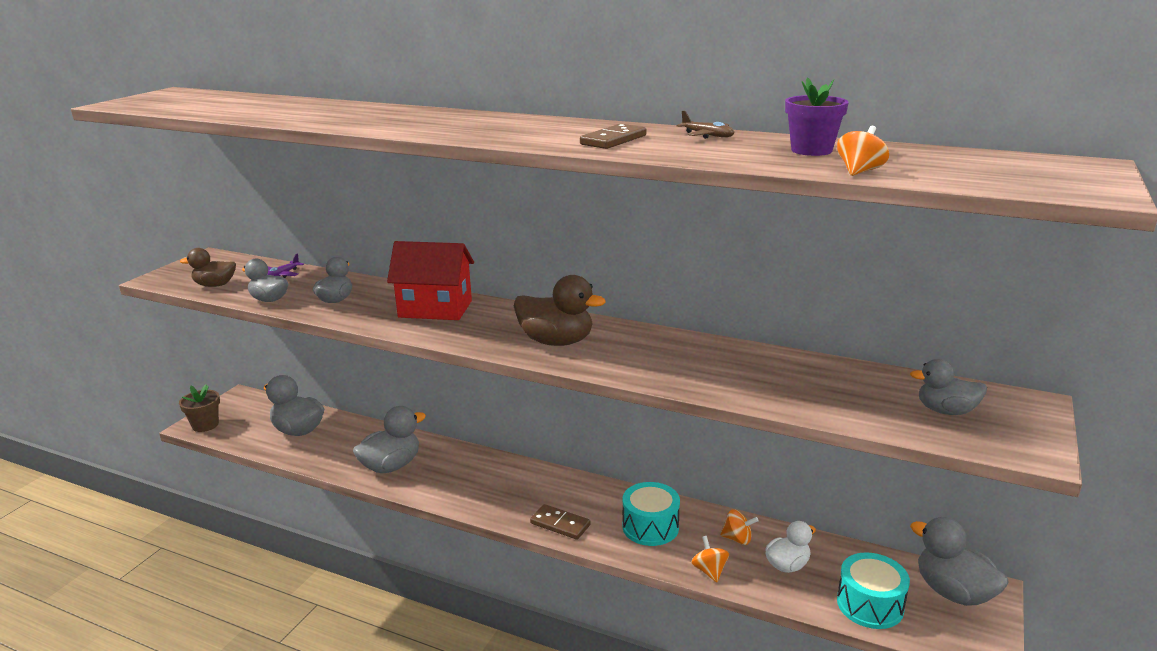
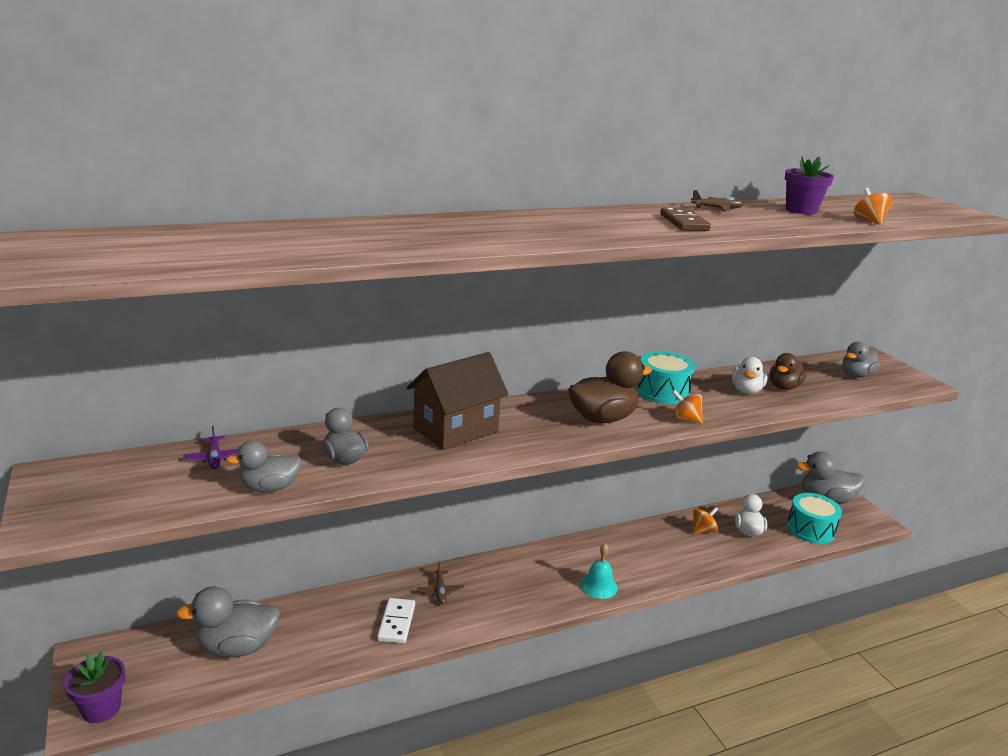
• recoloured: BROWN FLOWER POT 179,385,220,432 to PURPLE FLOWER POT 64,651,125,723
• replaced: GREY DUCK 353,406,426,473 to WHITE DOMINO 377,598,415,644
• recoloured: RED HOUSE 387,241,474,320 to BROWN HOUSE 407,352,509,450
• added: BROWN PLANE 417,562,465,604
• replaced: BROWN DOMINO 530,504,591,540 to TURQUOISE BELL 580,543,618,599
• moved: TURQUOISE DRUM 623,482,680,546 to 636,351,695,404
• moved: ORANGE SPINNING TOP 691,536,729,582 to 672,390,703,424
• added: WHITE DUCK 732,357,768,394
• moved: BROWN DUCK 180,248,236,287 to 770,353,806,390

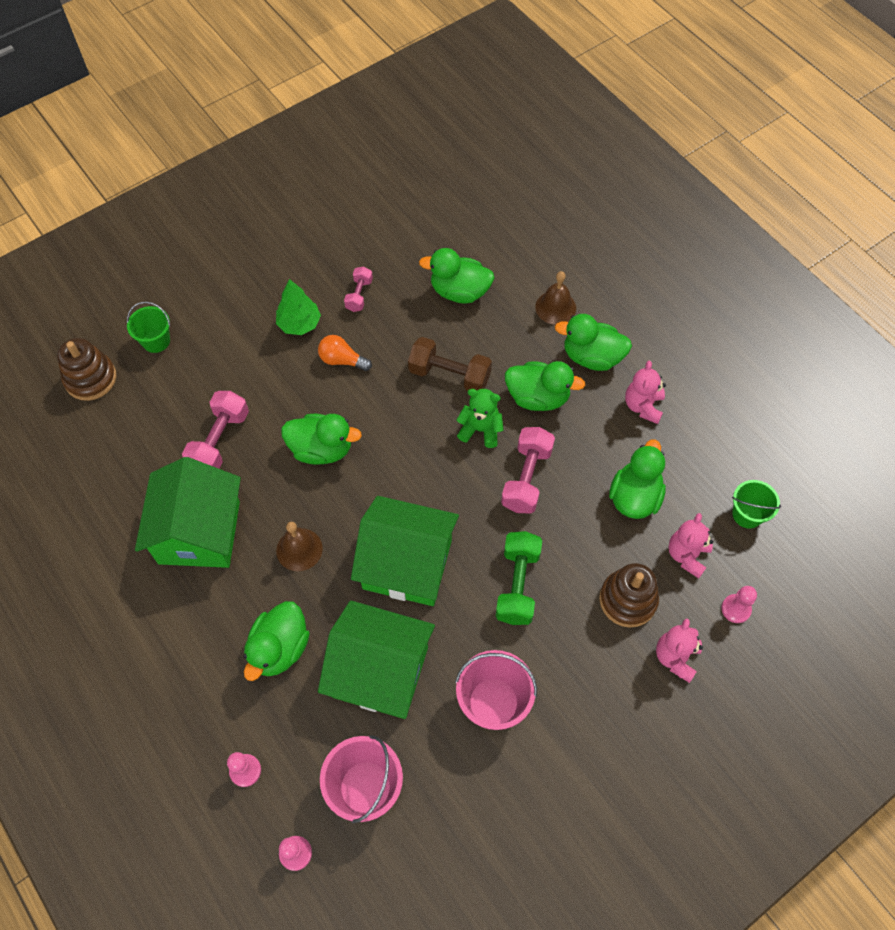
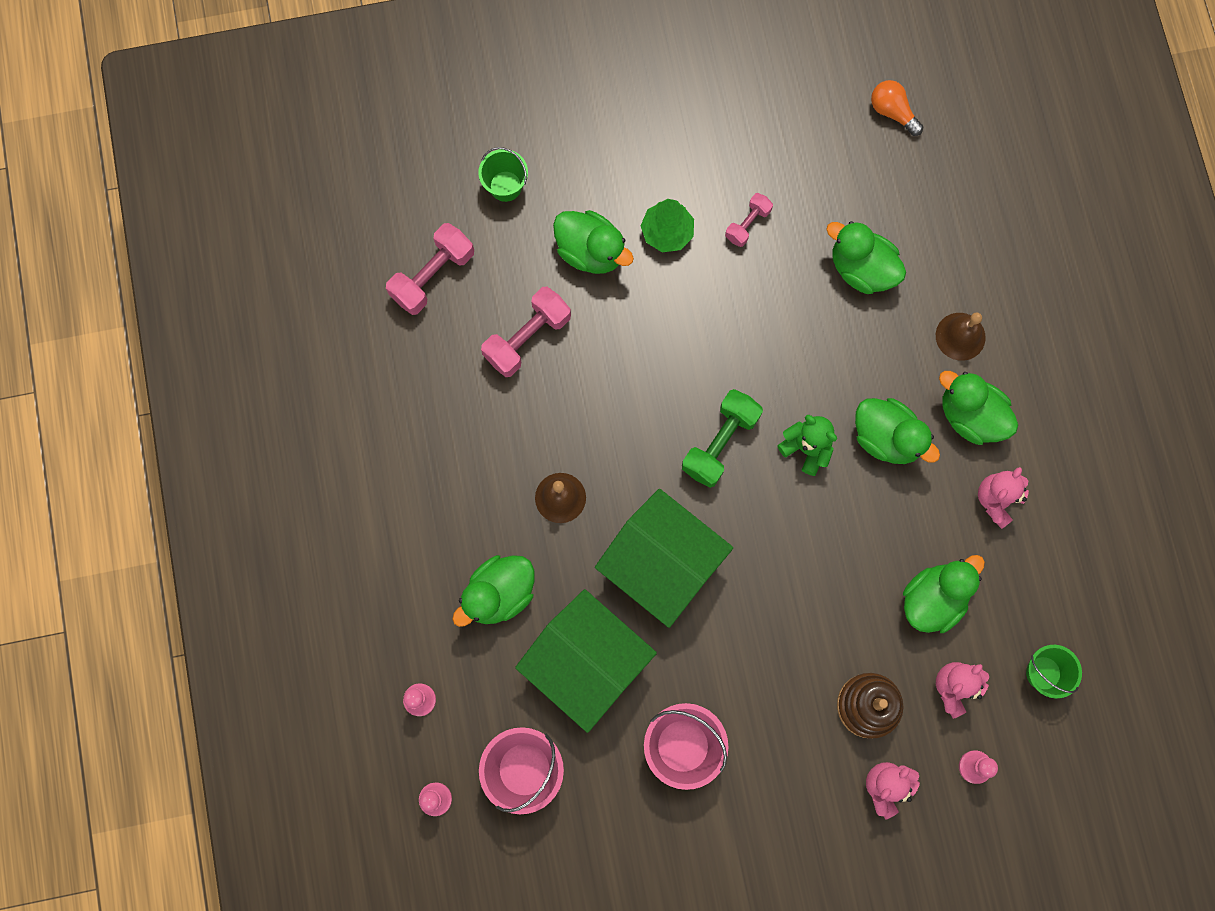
• moved: PINK DUMBBELL 501,427,555,513 to 386,223,474,315
• moved: GREEN DUCK 281,414,362,465 to 553,210,634,274
• moved: GREEN DUMBBELL 496,531,542,625 to 682,389,763,488
• moved: ORANGE LIGHT BULB 318,335,372,371 to 871,80,923,136
• removed: BROWN STACKING TOY 57,338,116,401
• removed: GREEN HOUSE 135,457,241,568
• removed: BROWN DUMBBELL 408,337,492,391

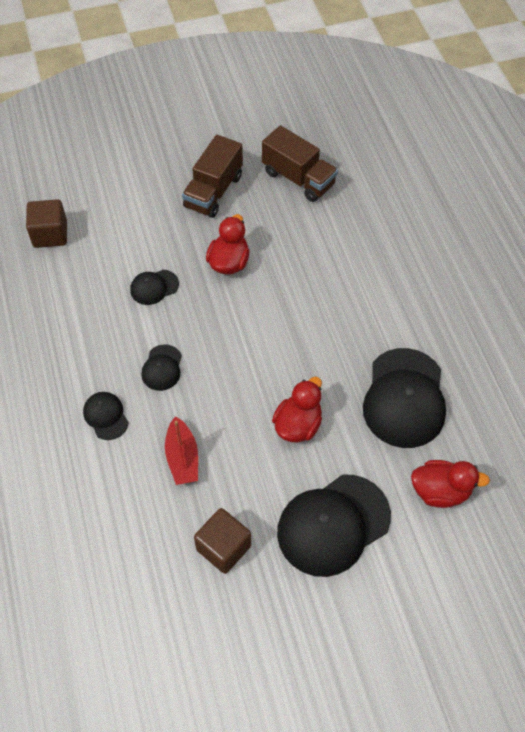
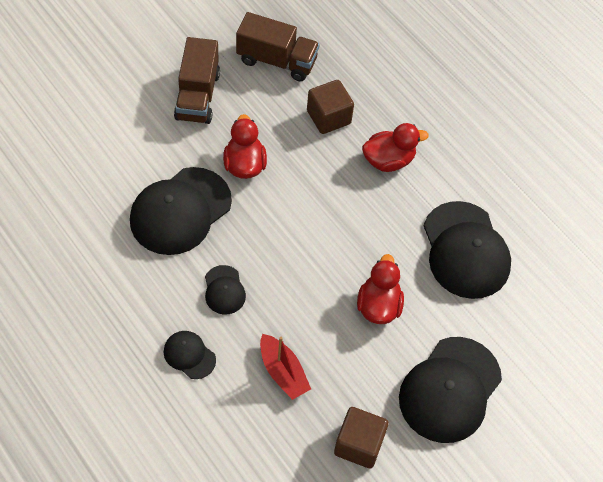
• resized: BLACK CAP 130,270,179,305 = 130,167,232,255 x2.08
• moved: BROWN CUBE 26,199,67,248 to 307,80,354,134
• moved: RED DUCK 411,460,490,508 to 362,123,429,172

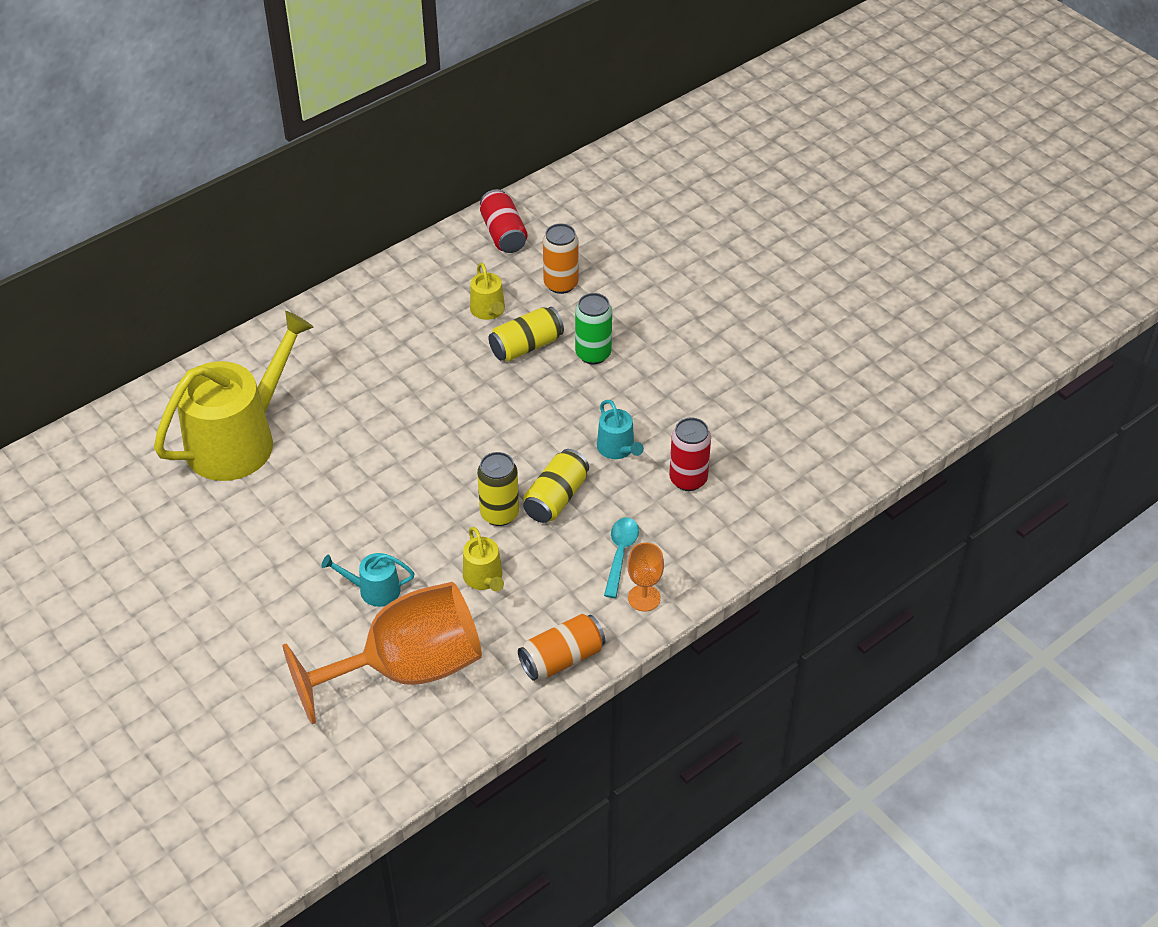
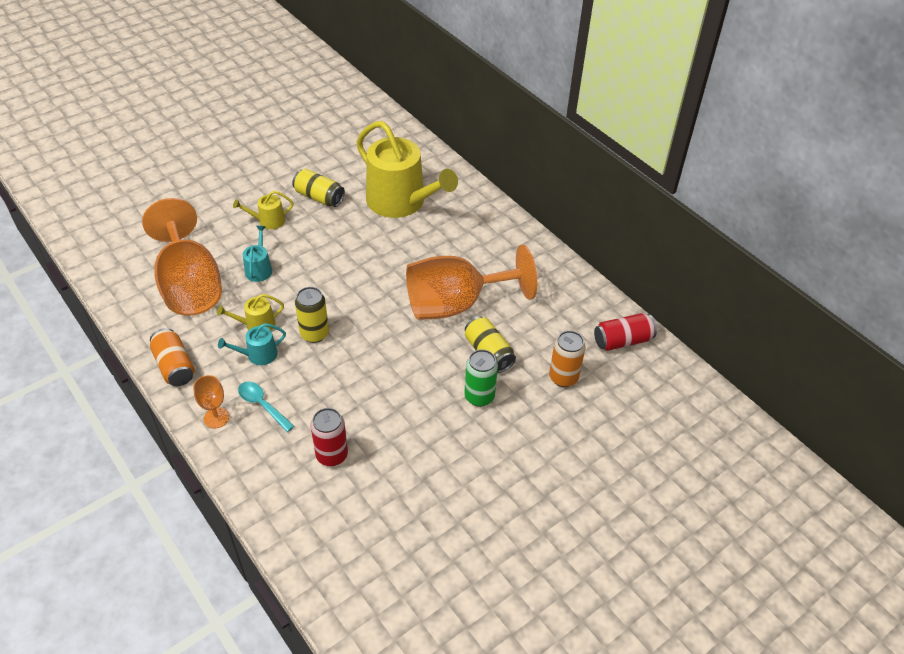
• moved: TURQUOISE WATERING CAN 597,400,644,459 to 218,323,286,365
• moved: YELLOW WATERING CAN 470,263,505,320 to 233,191,293,229
• turned: TURQUOISE SPOON 604,518,639,598 = 238,381,294,432 150 degrees counterclockwise
• moved: YELLOW CAN 523,449,589,523 to 292,169,345,207
• added: ORANGE GOBLET 406,245,537,320

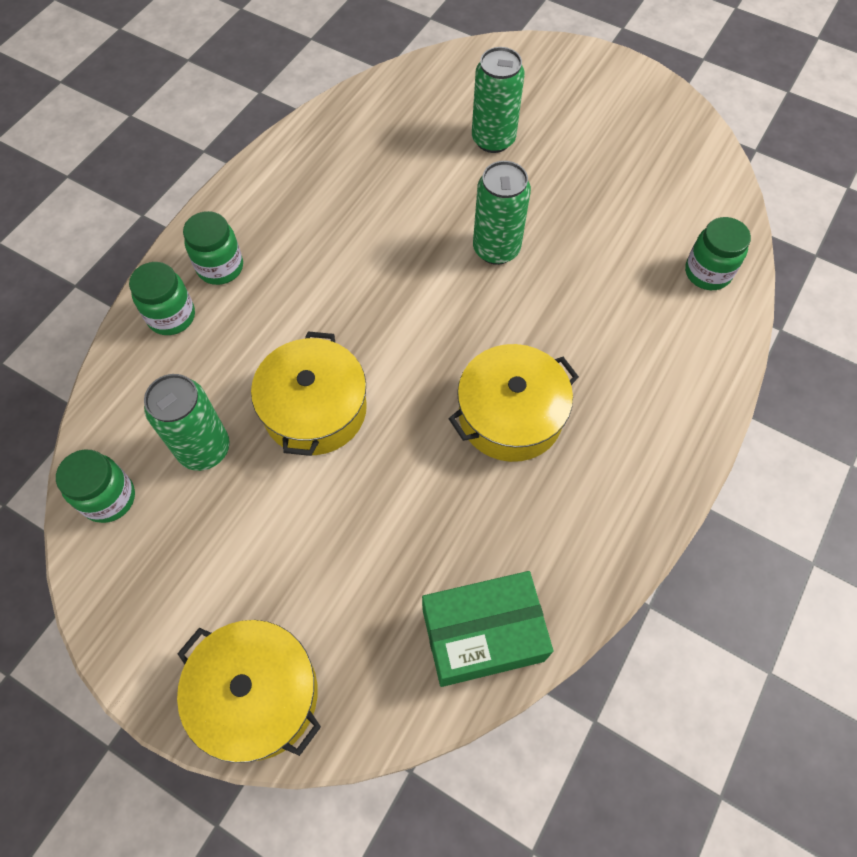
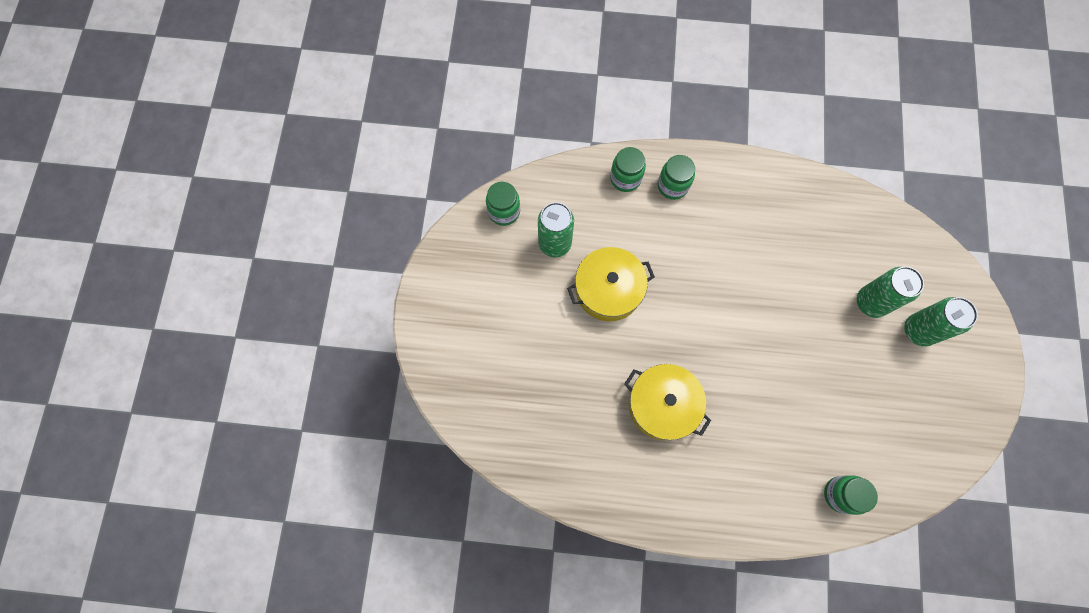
• moved: GREEN CAN 473,161,531,265 to 904,297,978,347
• removed: YELLOW POT 177,620,321,763
• removed: GREEN BOX 422,571,553,687

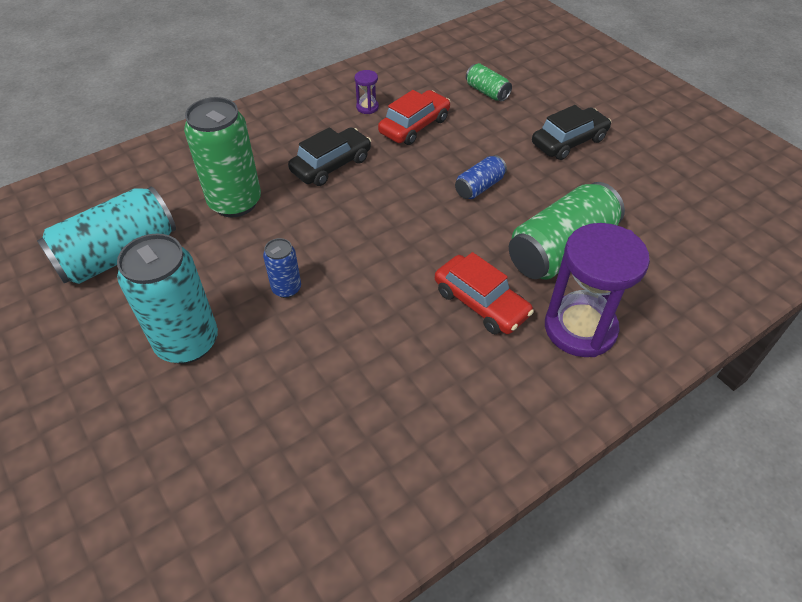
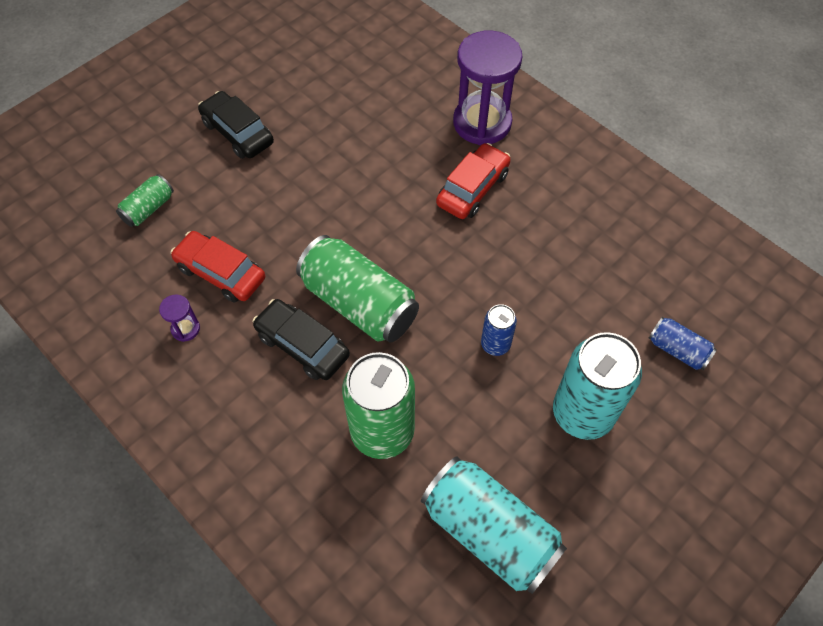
• moved: GREEN CAN 509,182,625,280 to 296,235,419,343
• moved: BLUE CAN 455,155,507,199 to 649,317,717,370

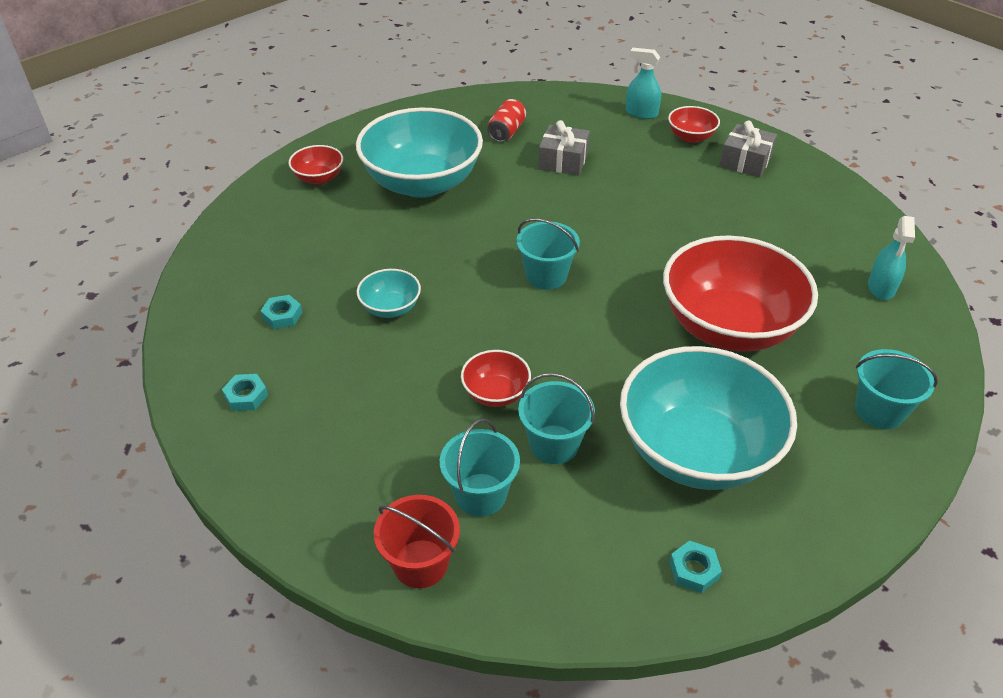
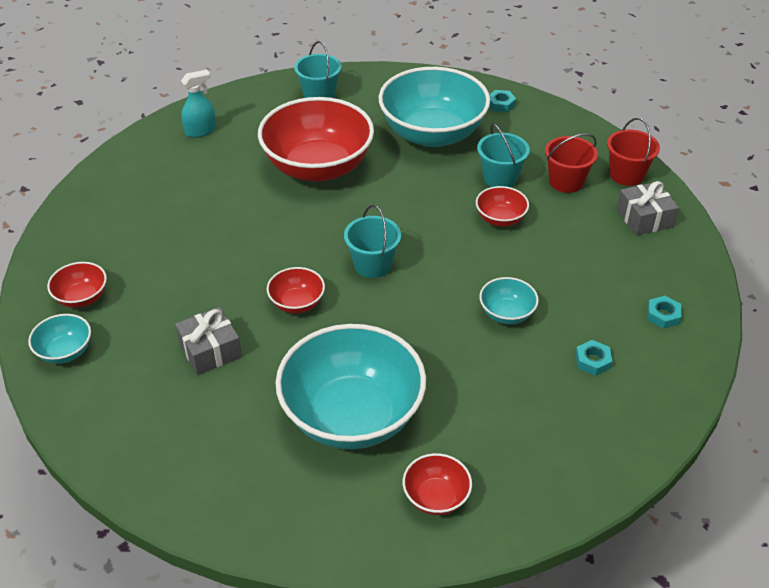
• replaced: TURQUOISE SPRAY BOTTLE 626,48,661,119 to TURQUOISE BOWL 28,314,91,364
• added: RED BOWL 267,267,325,313
• recoloured: TURQUOISE BUCKET 440,419,520,517 to RED BUCKET 545,133,598,193
• moved: GREY GIFT 719,121,777,177 to 616,181,679,236
• removed: RED CAN 487,99,526,142

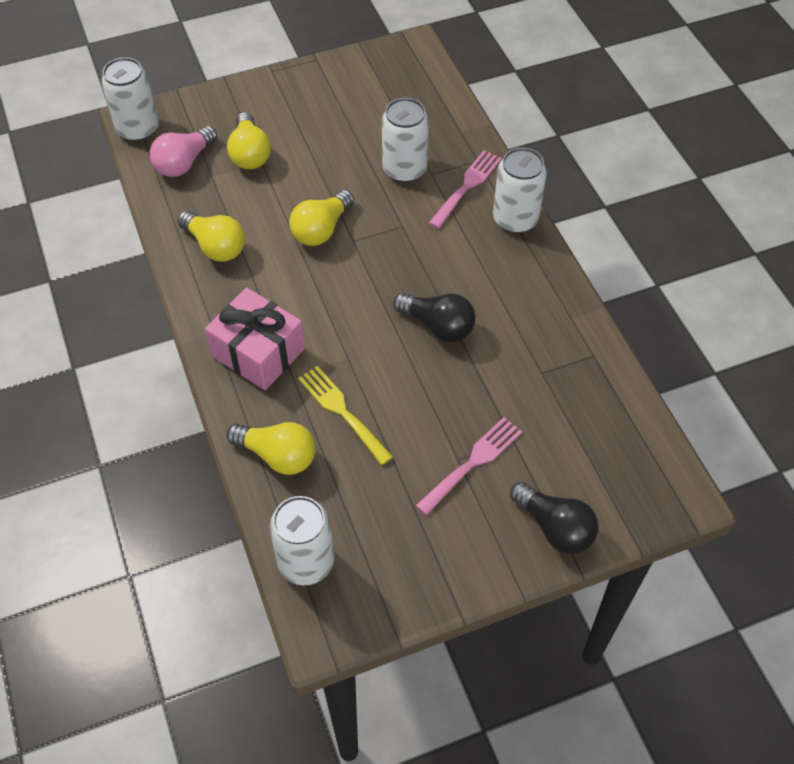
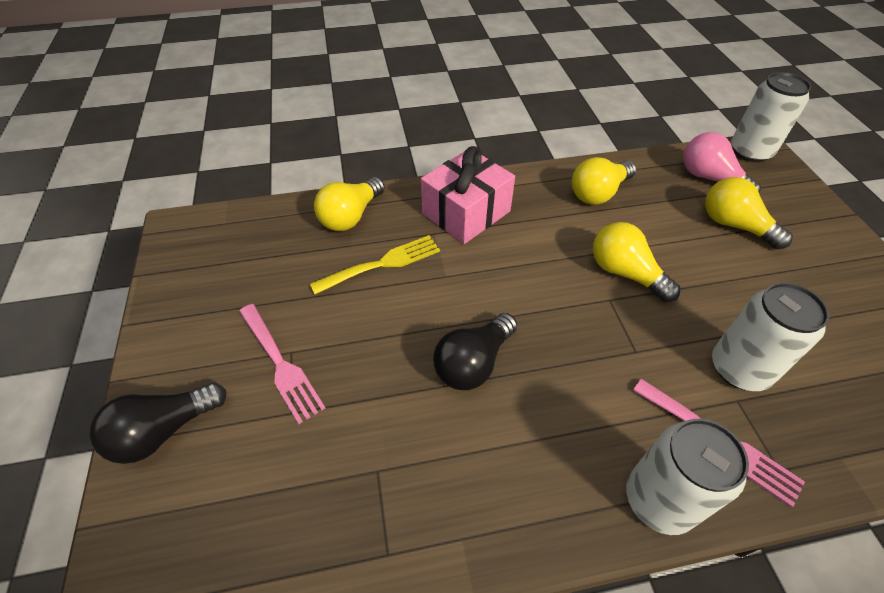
• turned: YELLOW LIGHT BULB 227,112,271,169 = 705,177,793,249 45 degrees clockwise
• removed: WHITE CAN 269,496,334,585

